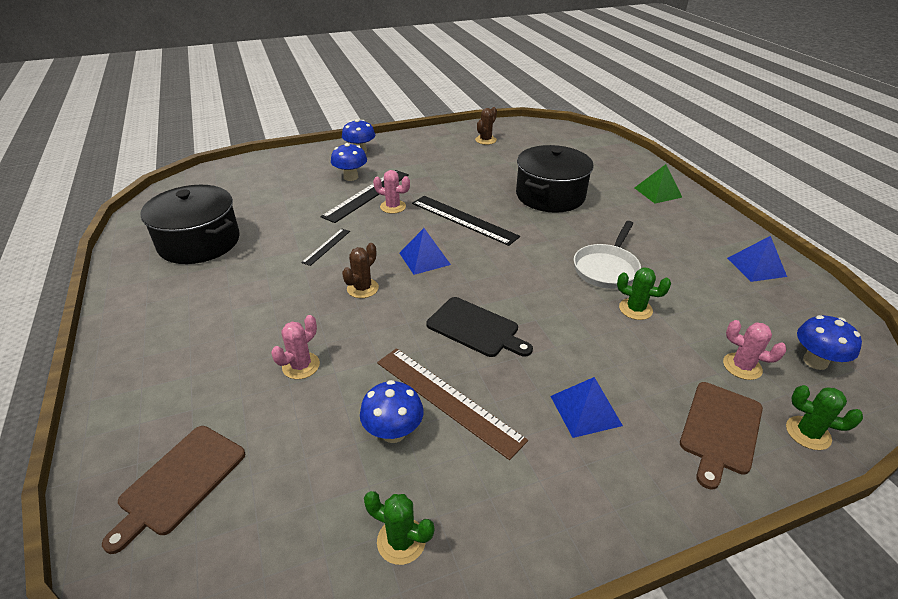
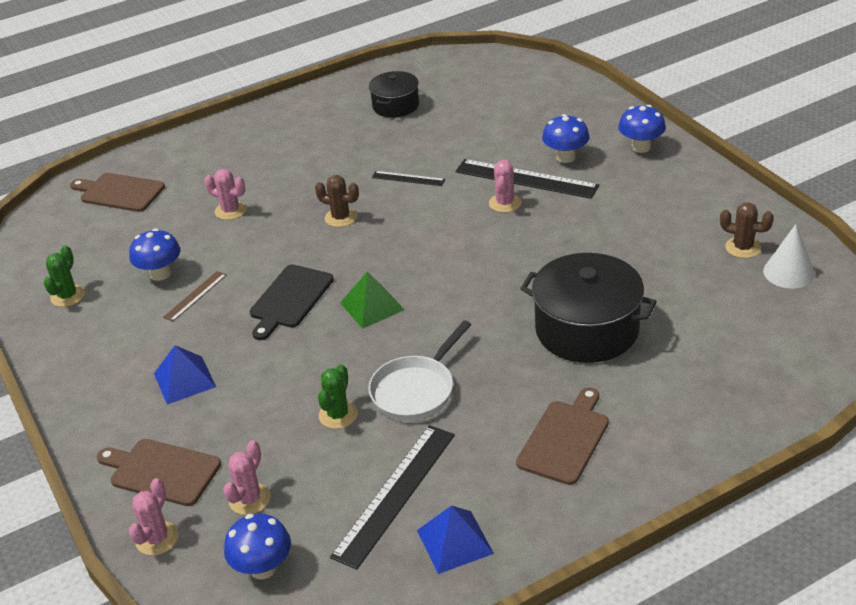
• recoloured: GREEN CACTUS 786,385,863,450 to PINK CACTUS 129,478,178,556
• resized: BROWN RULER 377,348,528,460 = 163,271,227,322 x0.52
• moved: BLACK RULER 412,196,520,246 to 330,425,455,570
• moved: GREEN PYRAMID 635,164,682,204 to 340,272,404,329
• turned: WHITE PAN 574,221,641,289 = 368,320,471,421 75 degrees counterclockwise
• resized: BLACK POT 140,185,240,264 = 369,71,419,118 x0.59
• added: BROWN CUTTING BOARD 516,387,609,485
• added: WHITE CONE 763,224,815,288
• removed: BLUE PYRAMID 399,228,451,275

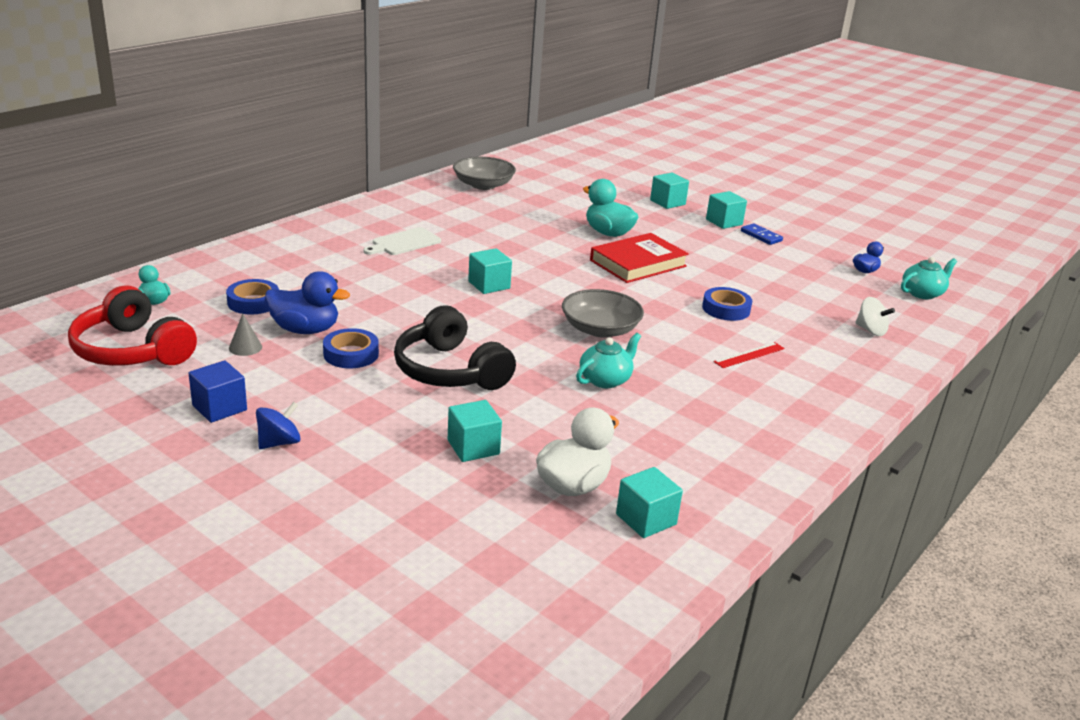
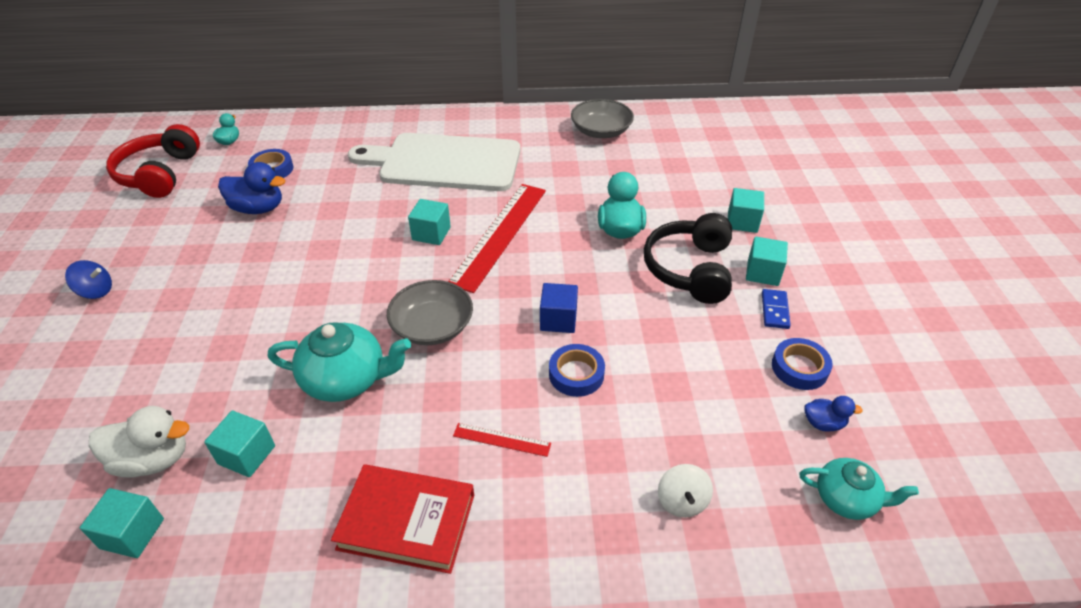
• moved: TURQUOISE CUBE 448,400,502,462 to 204,411,275,477
• turned: BLUE DUCK 265,271,350,334 = 218,162,285,214 45 degrees counterclockwise
• resized: TURQUOISE TEAPOT 576,333,641,388 = 268,322,411,402 x1.57
• moved: RED BOOK 590,233,689,283 to 331,464,474,574
• resized: WHITE CUTTING BOARD 363,227,441,255 = 348,133,520,191 x2.32
• added: RED RULER 448,184,546,293
• moved: BLUE CUBE 188,360,247,423 to 540,283,578,333
• moved: BLACK HEADPHONES 394,305,516,390 to 644,213,732,304
• moved: BLUE TAPE 323,328,379,368 to 772,338,833,390
• removed: GREY CONE 229,313,262,356

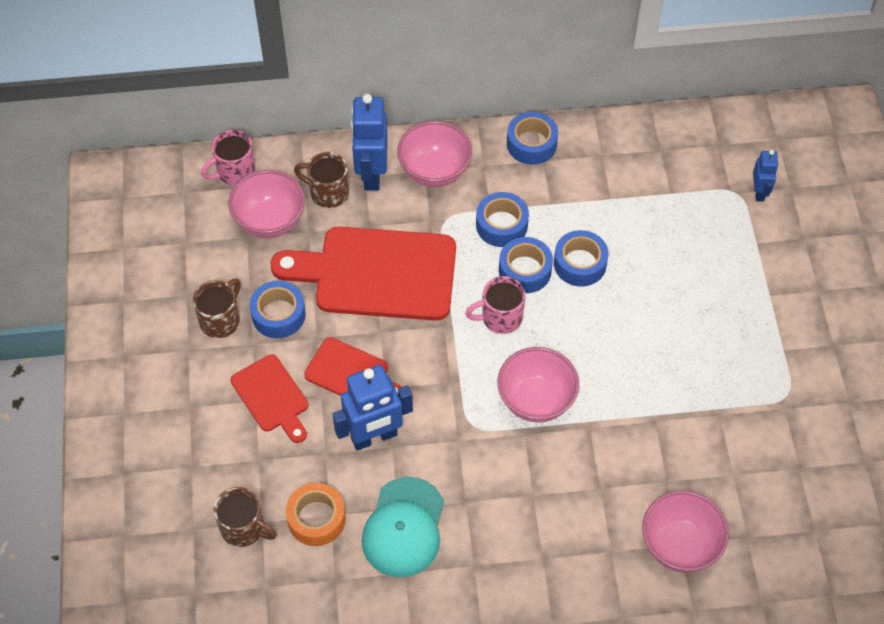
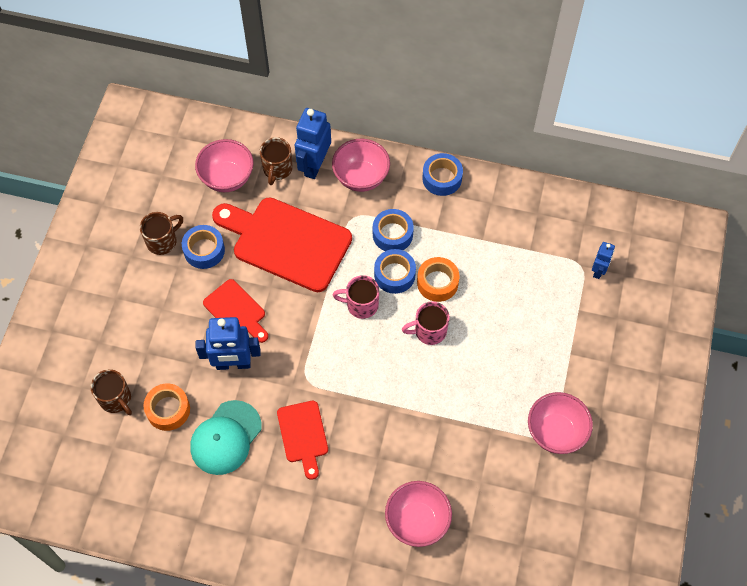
• turned: BROWN MUG 294,152,349,208 = 260,137,292,185 120 degrees counterclockwise
• moved: RED CUTTING BOARD 231,354,308,443 to 277,401,328,480
• moved: PINK MUG 201,130,256,186 to 402,301,449,345
• recoloured: BLUE TAPE 554,230,608,286 to ORANGE TAPE 417,257,459,302
• moved: PINK BOWL 497,347,579,422 to 528,392,593,454

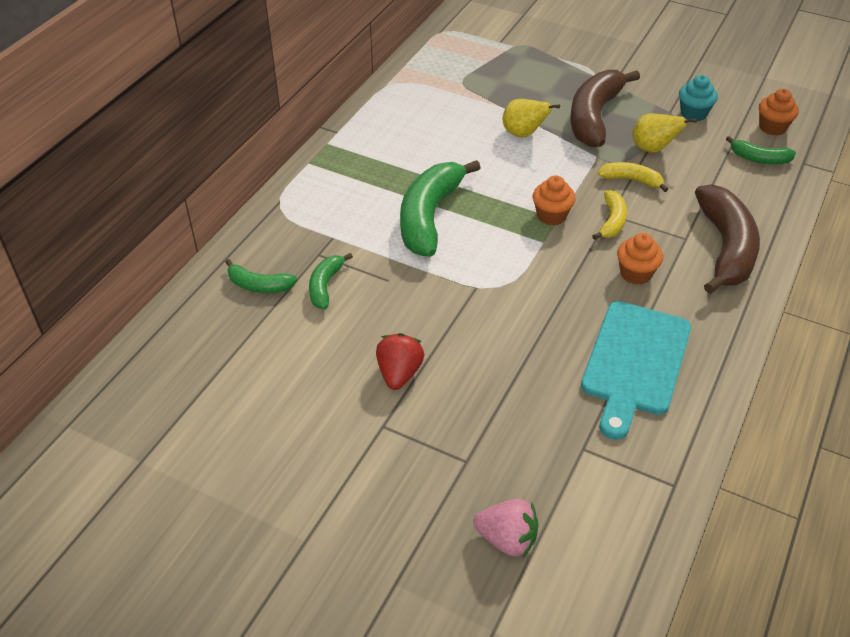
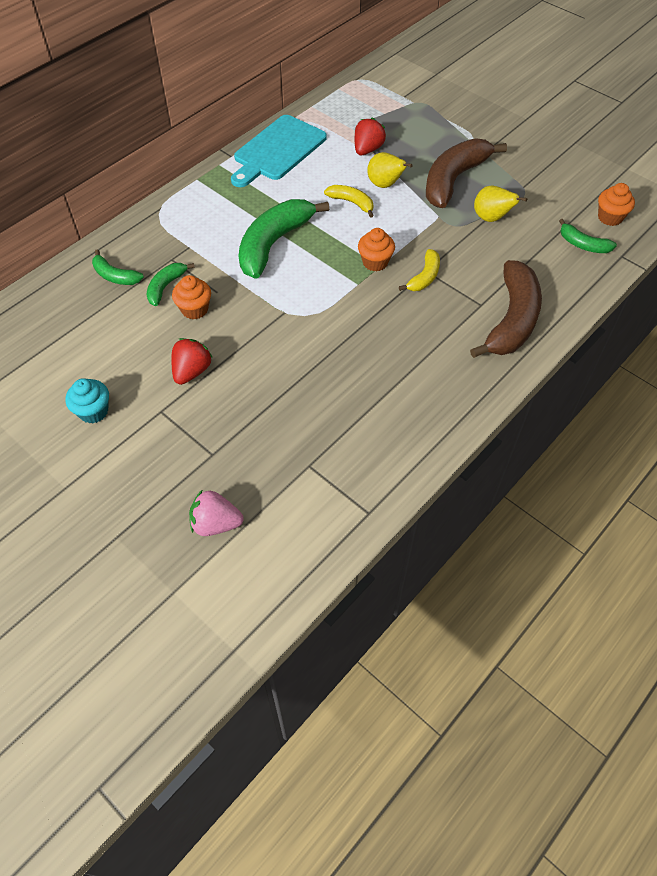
• moved: TURQUOISE CUPCAKE 679,75,718,121 to 65,378,109,423
• moved: ORANGE CUPCAKE 617,233,663,285 to 172,275,211,319
• turned: PINK STRAWBERRY 473,499,538,557 = 189,489,244,536 150 degrees clockwise
• moved: TURQUOISE CUTTING BOARD 581,301,691,440 to 231,115,327,187
• moved: YELLOW BANANA 598,162,668,192 to 324,185,374,218
• added: RED STRAWBERRY 355,118,386,155

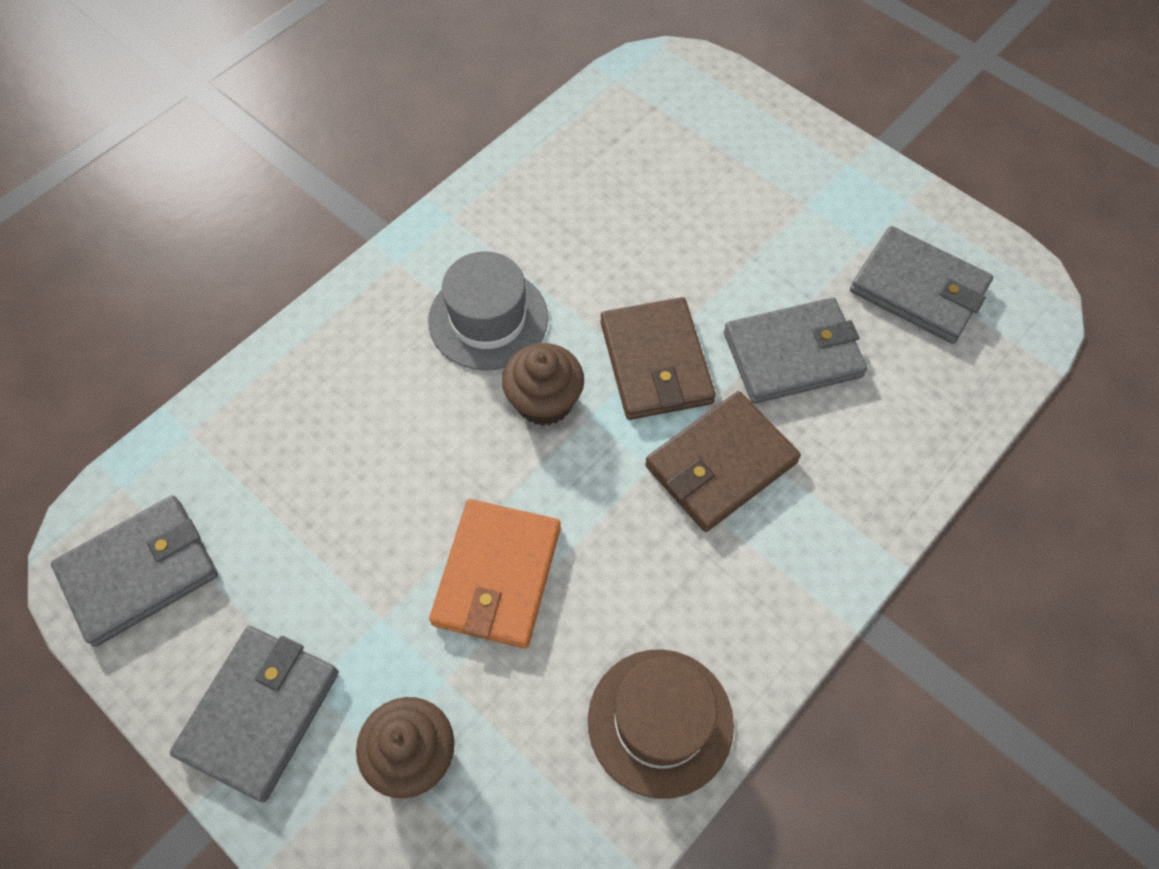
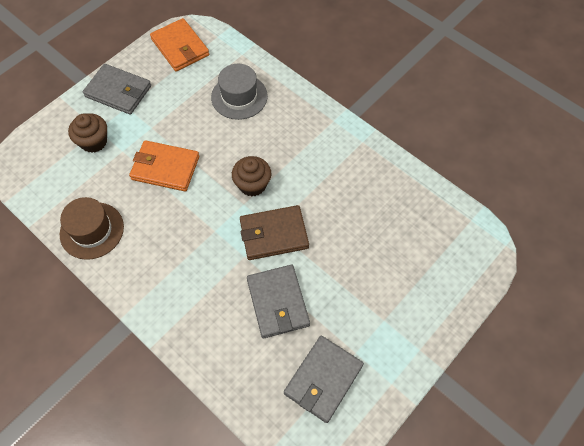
• recoloured: GREY WALLET 51,496,218,647 to ORANGE WALLET 150,18,209,72
• moved: GREY HAT 428,251,548,371 to 211,64,268,120
• removed: BROWN WALLET 645,391,801,532

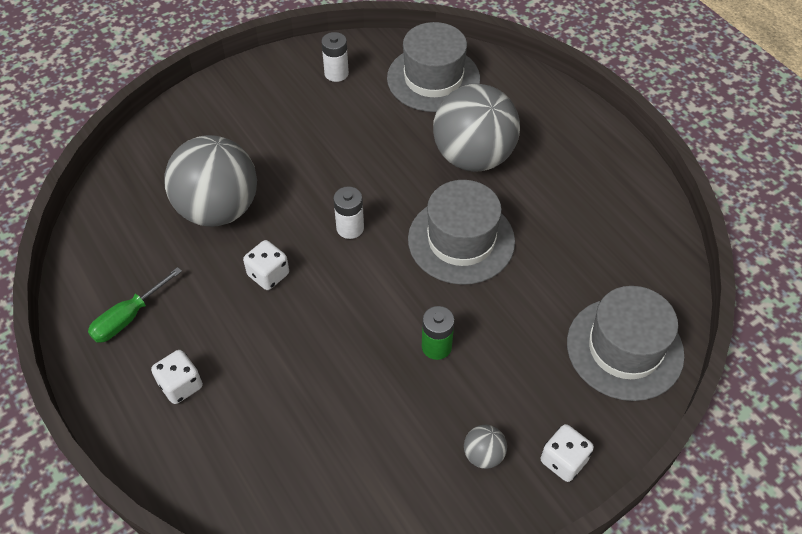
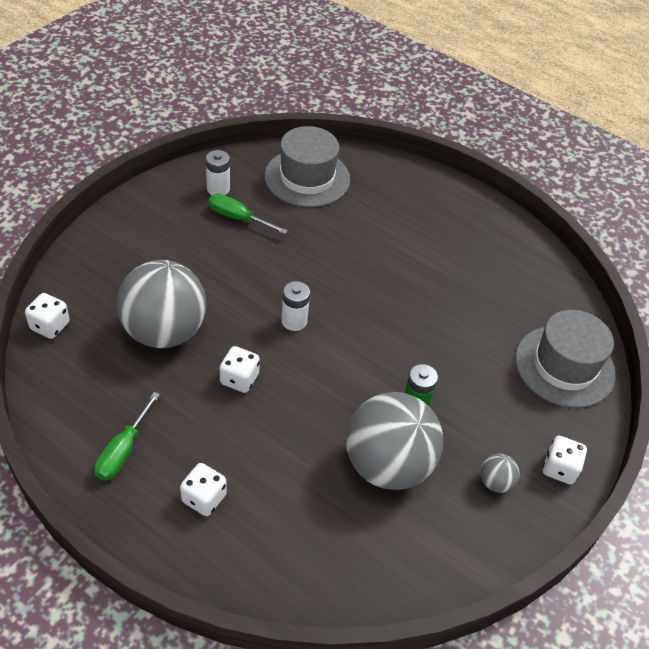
• added: WHITE DICE 25,293,70,339
• added: GREEN SCREWDRIVER 208,194,288,234
• moved: GREY BALL 433,84,520,172 to 346,392,443,490
• removed: GREY HAT 408,180,515,285

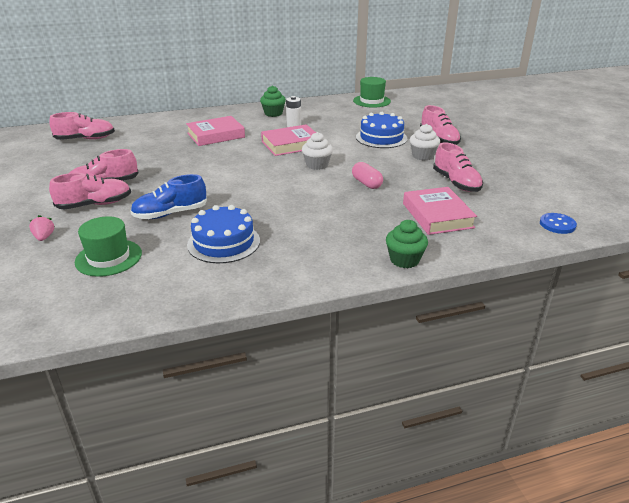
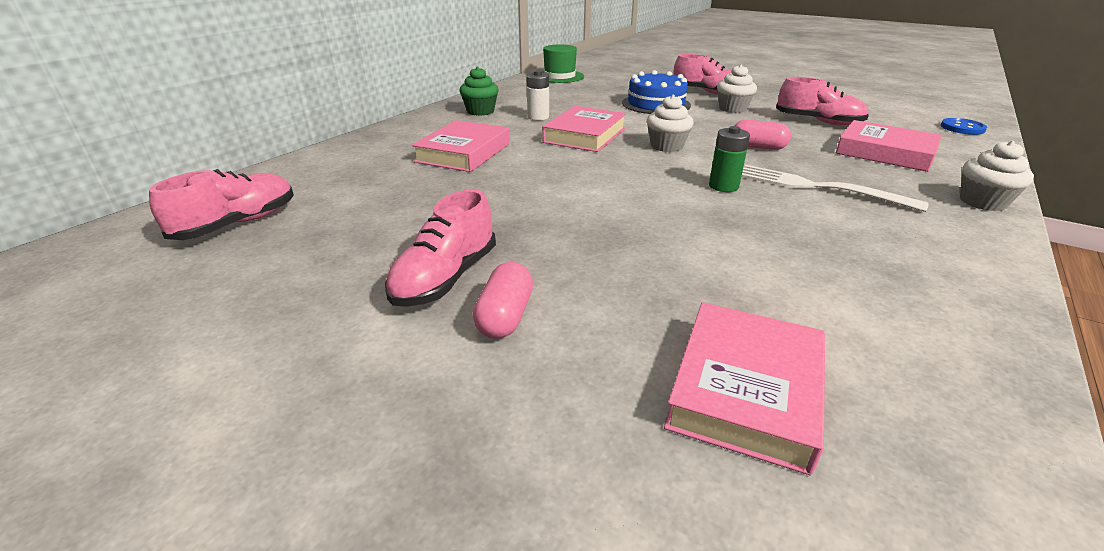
• replaced: PINK SHOE 49,173,131,210 to PINK CAPSULE 473,262,533,339
• replaced: GREEN HAT 75,216,142,277 to PINK BOOK 664,302,825,475
• added: GREEN BATTERY 709,126,750,192
• added: WHITE FORK 741,165,929,212
• recoloured: GREEN CUPCAKE 386,220,428,268 to WHITE CUPCAKE 960,141,1034,211
• removed: PINK STRAWBERRY 29,215,55,241
• removed: BLUE SHOE 130,174,207,219
• removed: BLUE CAKE 187,205,260,263

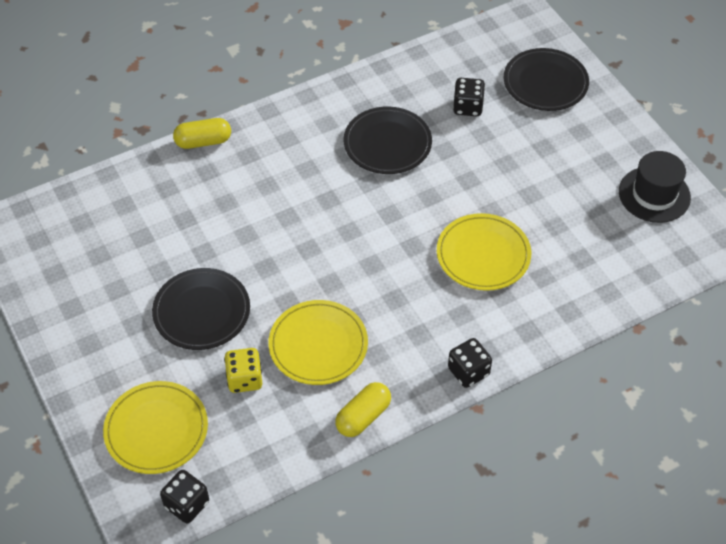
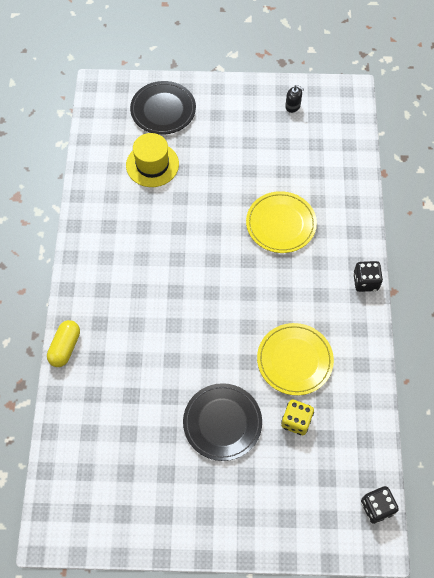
• replaced: BLACK DICE 453,78,485,116 to YELLOW HAT 126,133,179,187
• replaced: BLACK HAT 619,151,691,223 to BLACK SOAP DISPENSER 285,85,304,113
• removed: YELLOW PLATE 103,381,208,474
• removed: YELLOW CAPSULE 335,382,391,437
• removed: BLACK PLATE 344,107,432,174

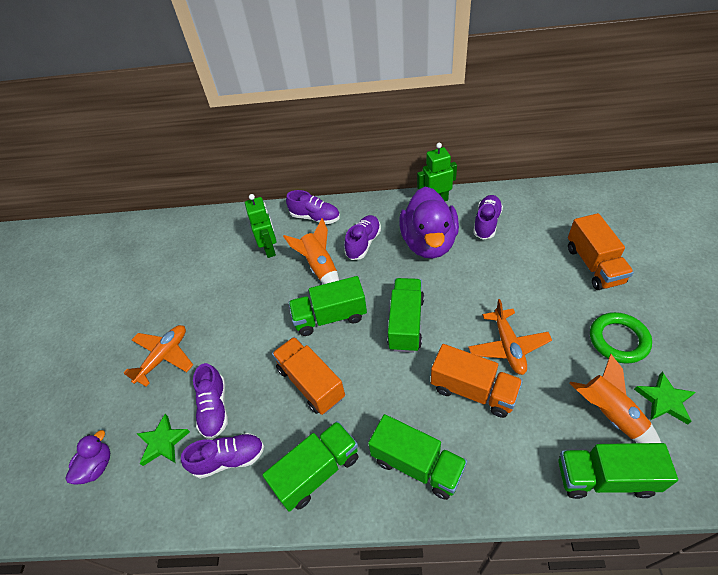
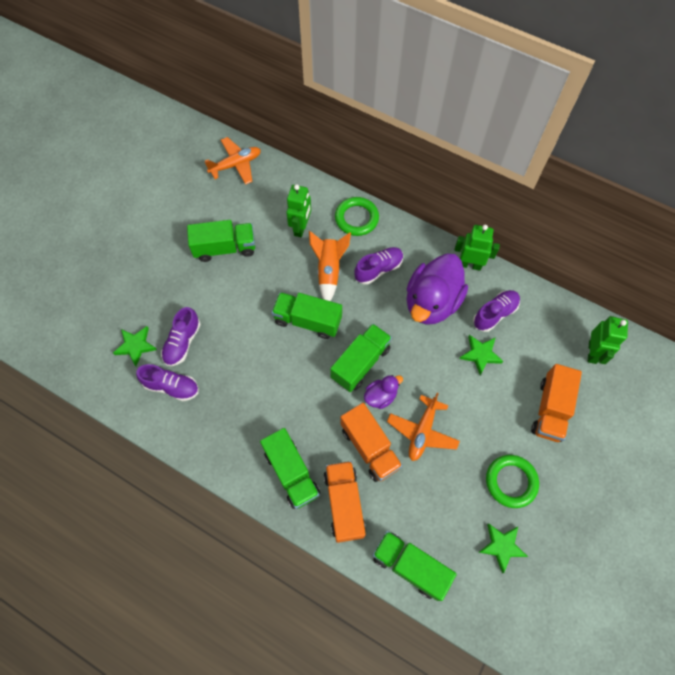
• moved: GREEN TRUCK 262,421,358,512 to 187,220,255,262
• moved: ORANGE PLANE 124,325,193,387 to 205,137,261,185
• moved: ORANGE TRUCK 272,337,345,415 to 324,461,366,543
• replaced: PURPLE SHOE 286,190,340,224 to GREEN RING 335,197,379,236
• moved: PURPLE DUCK 66,430,110,484 to 364,375,403,409
• added: GREEN STAR 460,335,503,375
• added: GREEN ROBOT 588,316,628,364
• removed: ORANGE ROCKET 569,354,661,443

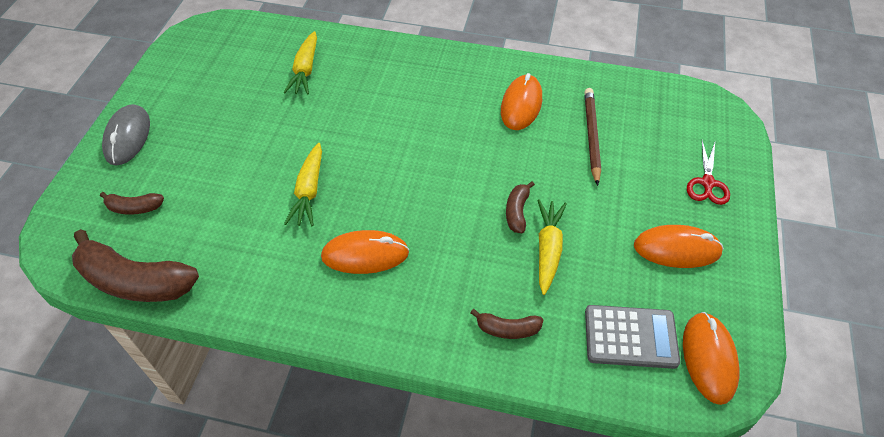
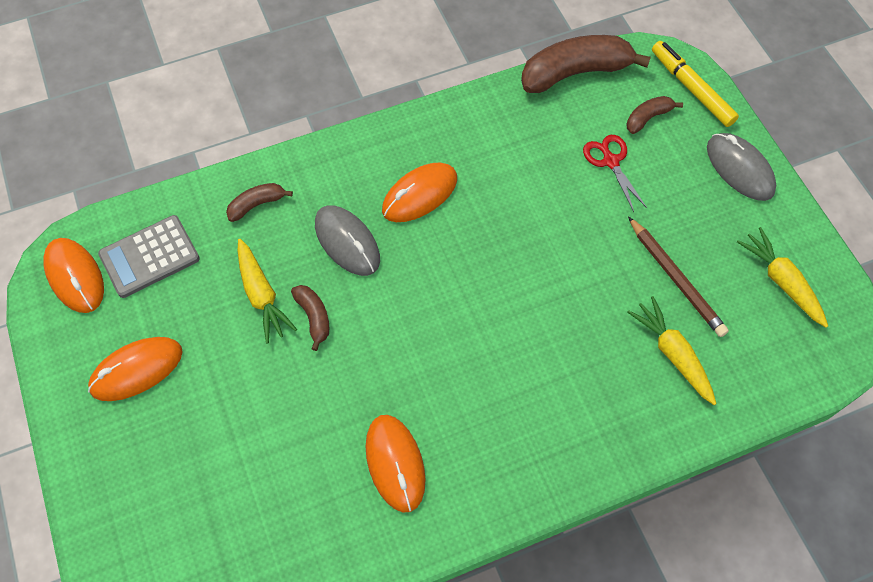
• added: GREY MOUSE 315,205,380,276
• moved: RED SCISSORS 687,141,730,205 to 583,135,647,212
• moved: BROWN PENCIL 584,88,601,186 to 628,216,729,337
• added: YELLOW MARKER 652,41,739,127
• moved: YELLOW CARROT 284,143,322,226 to 737,227,828,328

